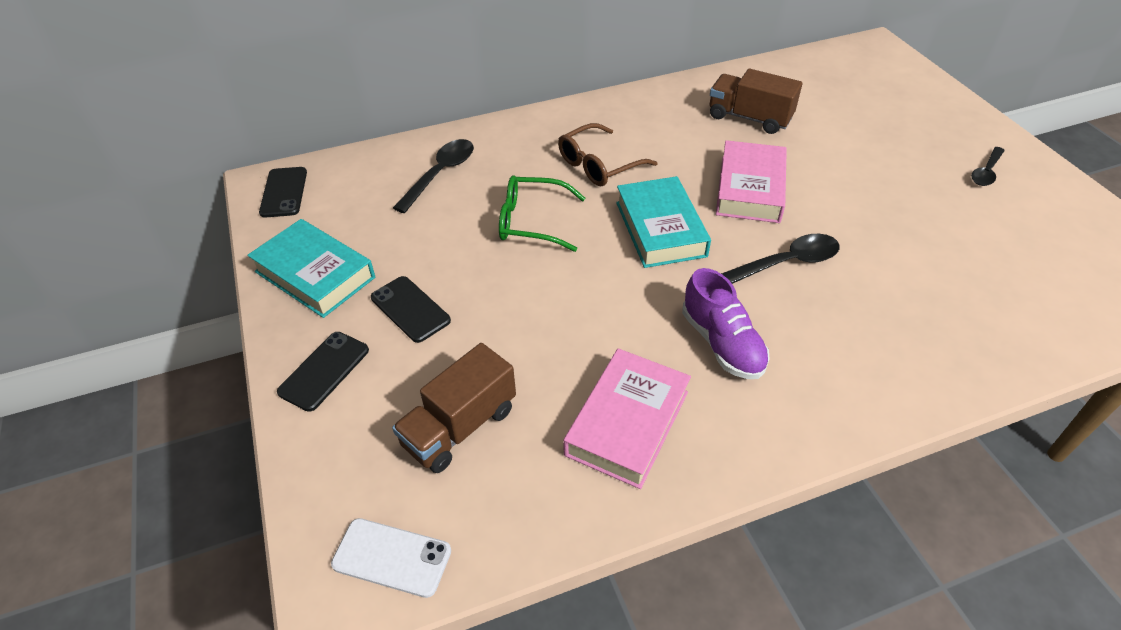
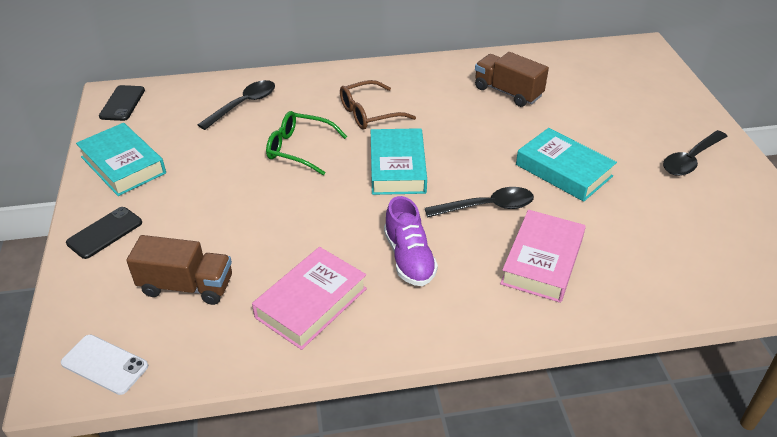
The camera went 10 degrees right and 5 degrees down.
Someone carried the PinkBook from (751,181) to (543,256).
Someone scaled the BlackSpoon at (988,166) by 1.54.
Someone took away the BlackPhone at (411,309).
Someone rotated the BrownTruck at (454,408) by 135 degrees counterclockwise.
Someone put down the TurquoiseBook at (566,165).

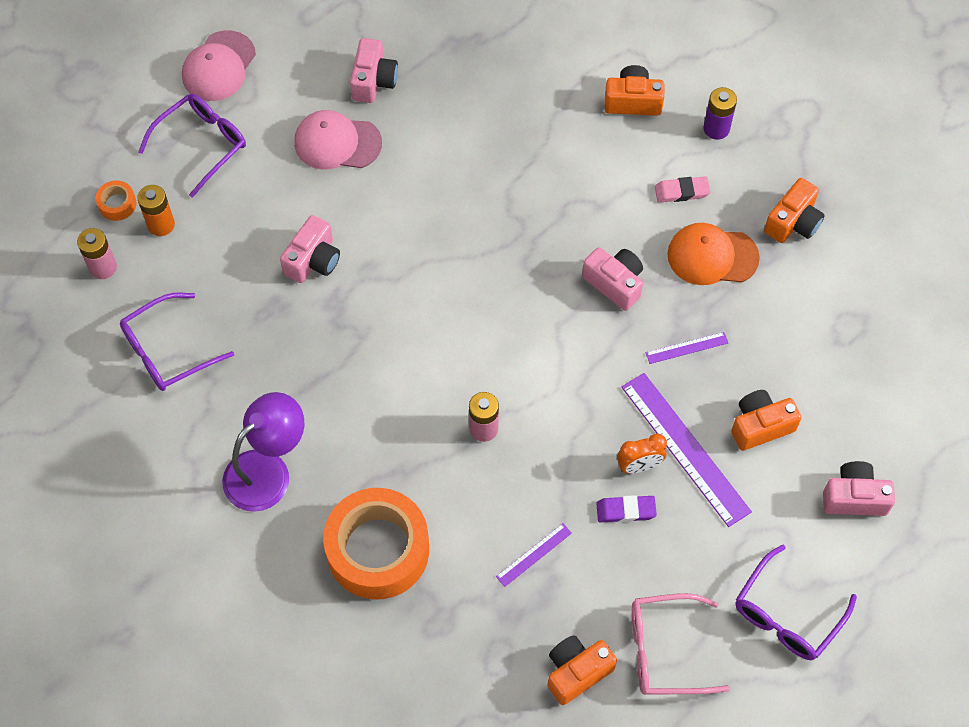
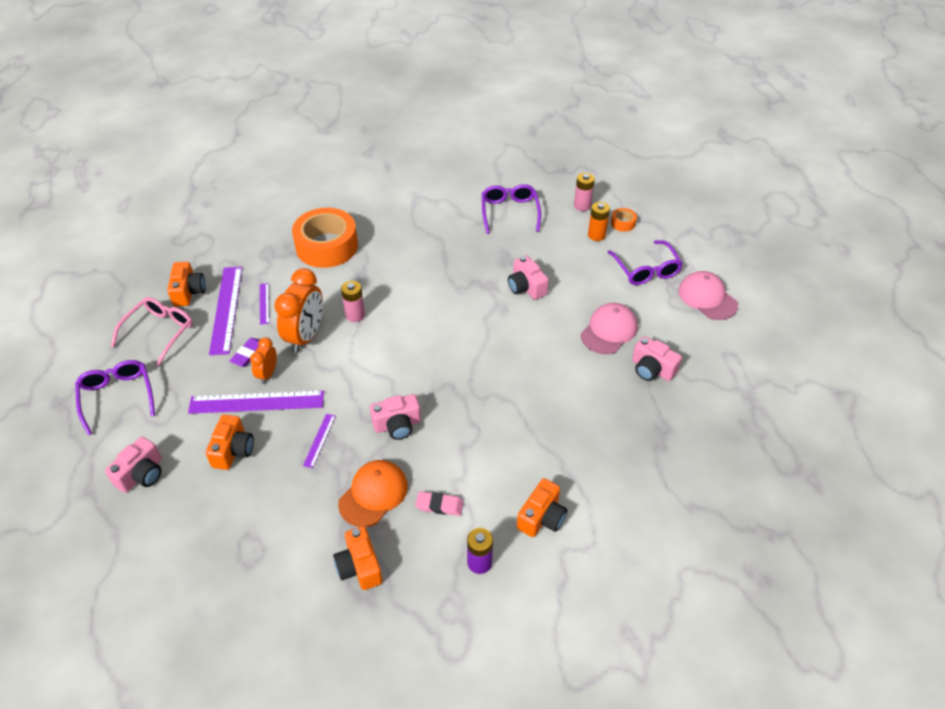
The camera went 120 degrees right and 15 degrees down.
Someone rotated the PinkEraser at (682,189) by 75 degrees clockwise.
Someone took away the PurpleLamp at (263,452).
Someone put down the PurpleRuler at (225,311).
Someone put down the OrangeClock at (298,310).

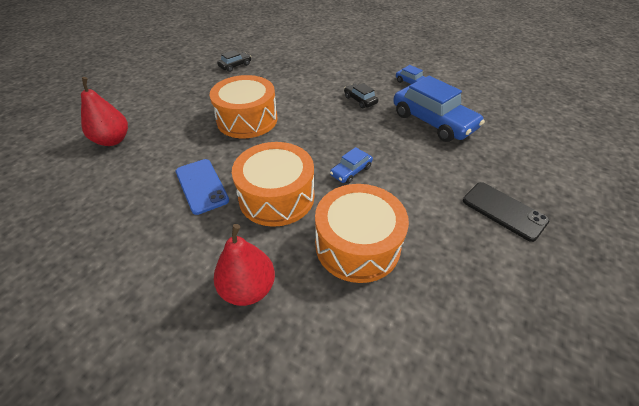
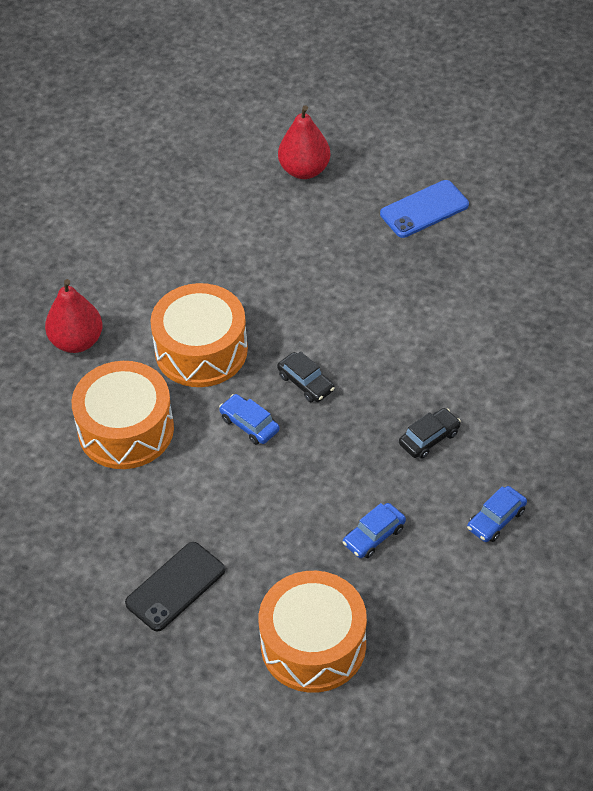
The camera went 90 degrees right and 5 degrees up.
Someone carried the BlackCar from (234,61) to (306,376).
Someone carried the OrangeDrum from (244,106) to (313,632).
Someone scaled the BlueCar at (439,109) by 0.47.
Someone carried the BluePhone from (202,187) to (424,209).

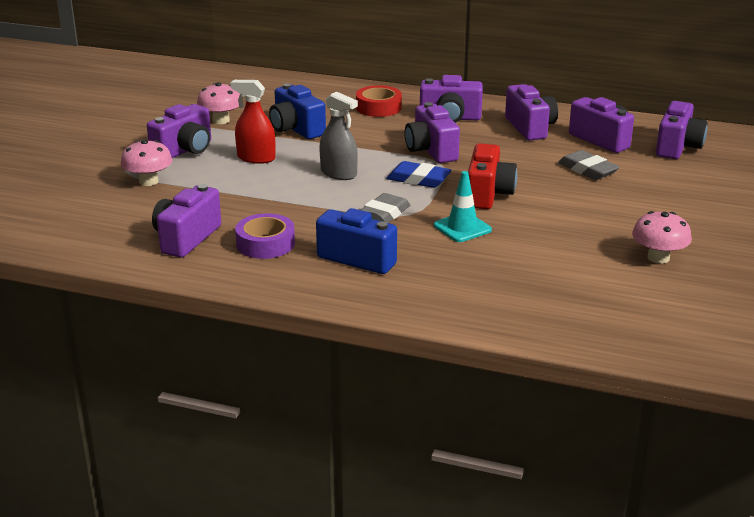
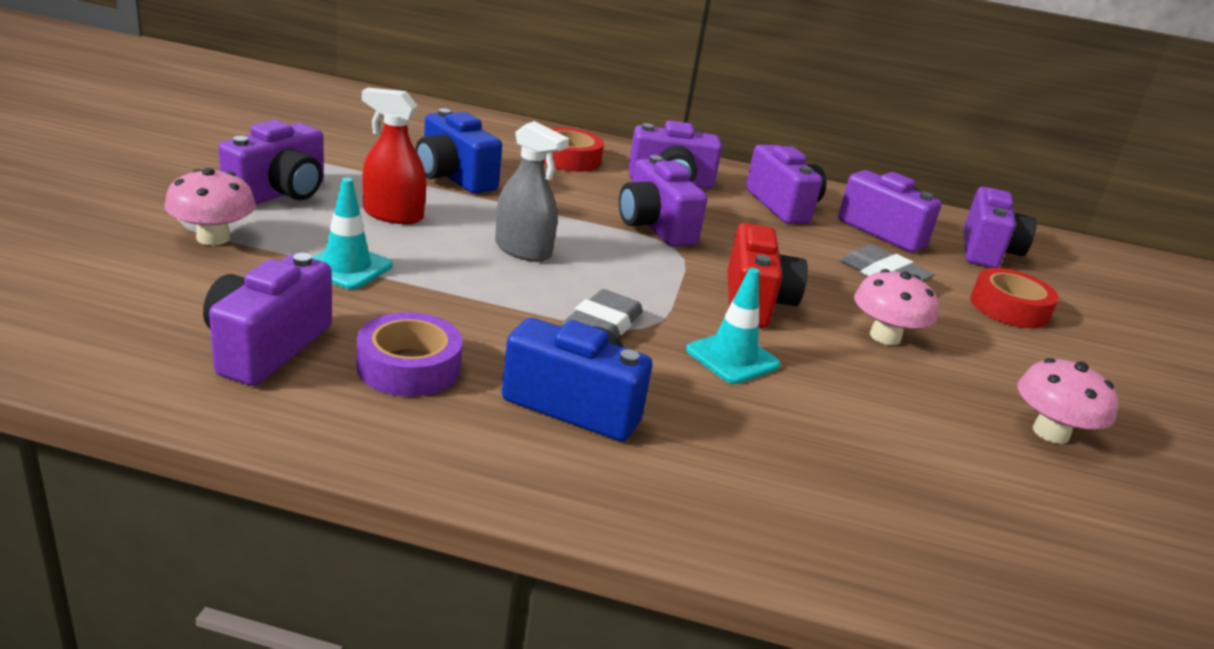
The camera went 10 degrees left and 0 degrees up.
Someone carried the PinkMushroom from (218,103) to (896,307).
Someone took away the BlueEraser at (419,174).
Someone put down the TurquoiseTrafficCone at (352,233).
Someone put down the RedTape at (1014,298).

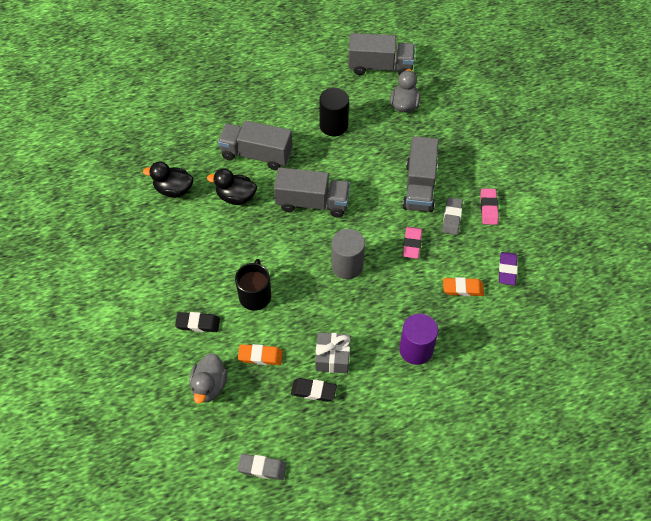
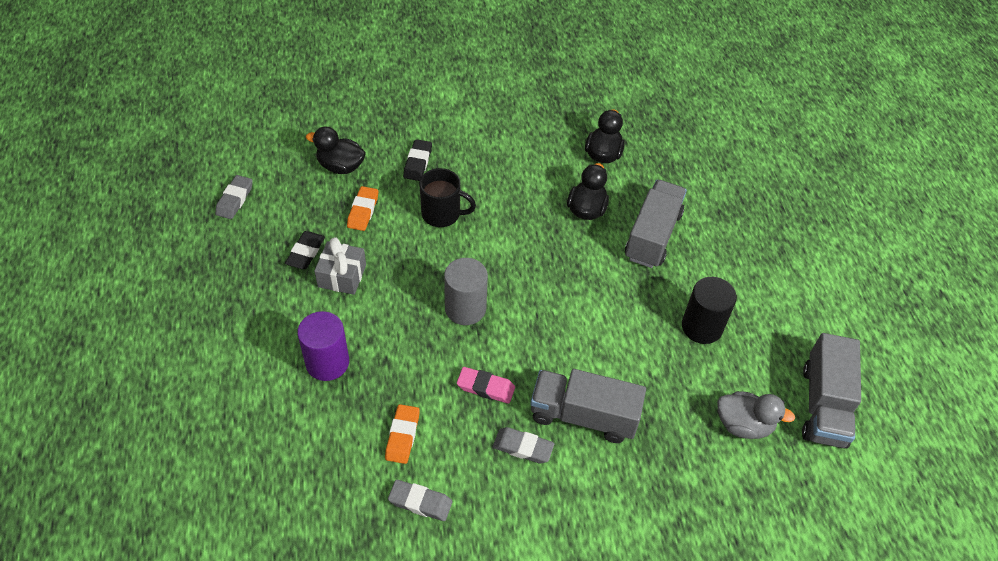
The camera went 95 degrees right and 5 degrees down.
Someone took away the GreyTruck at (312,192).
Someone took away the PinkEraser at (489,206).
Someone repainted the PurpleEraser at (508,268), which became the GreyEraser at (420,500).
Someone repainted the GreyDuck at (208,378), which became the BlackDuck at (336,150).

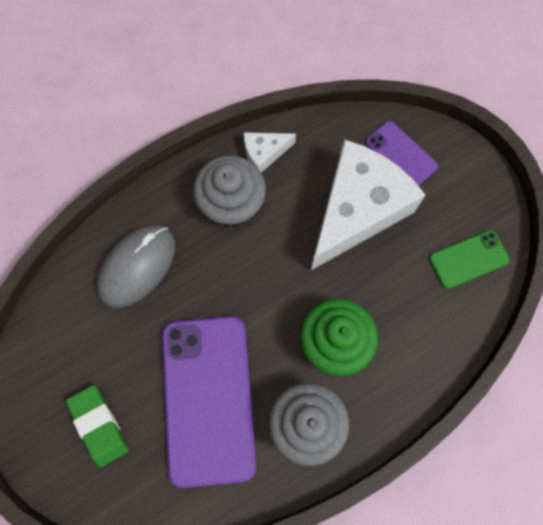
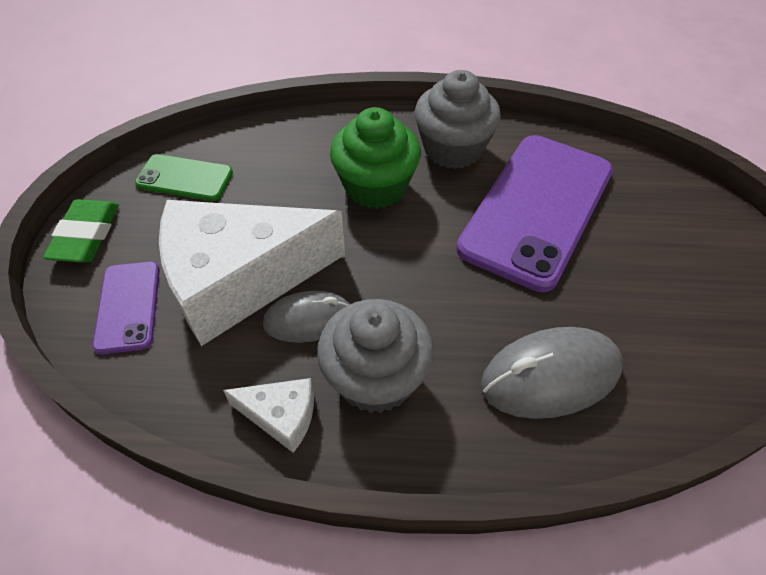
The camera went 145 degrees left and 20 degrees down.
Someone carried the GreenEraser from (97,426) to (81,230).
Someone put down the GreyMouse at (306,317).

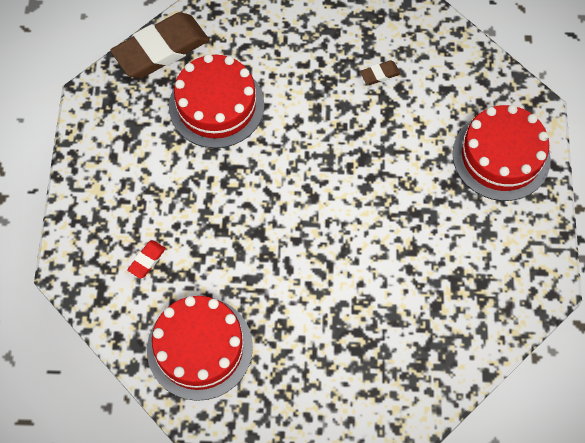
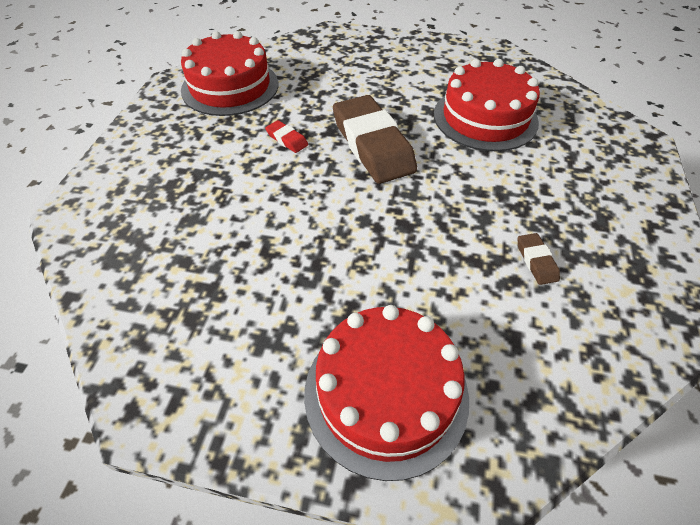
The camera went 100 degrees right and 15 degrees down.
Someone carried the BrownEraser from (159,45) to (375,139).
Someone carried the RedEraser from (146,259) to (286,136).

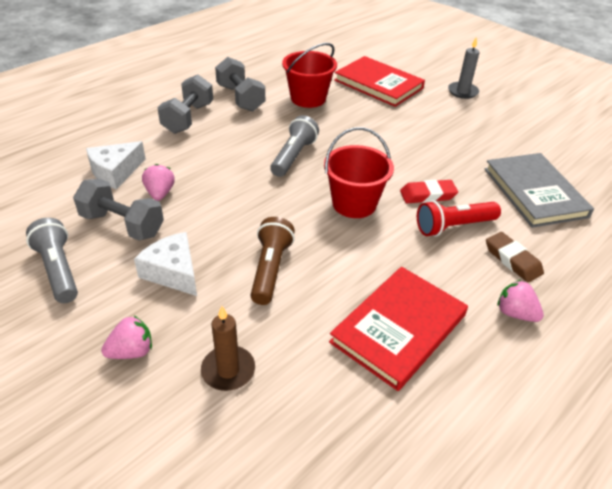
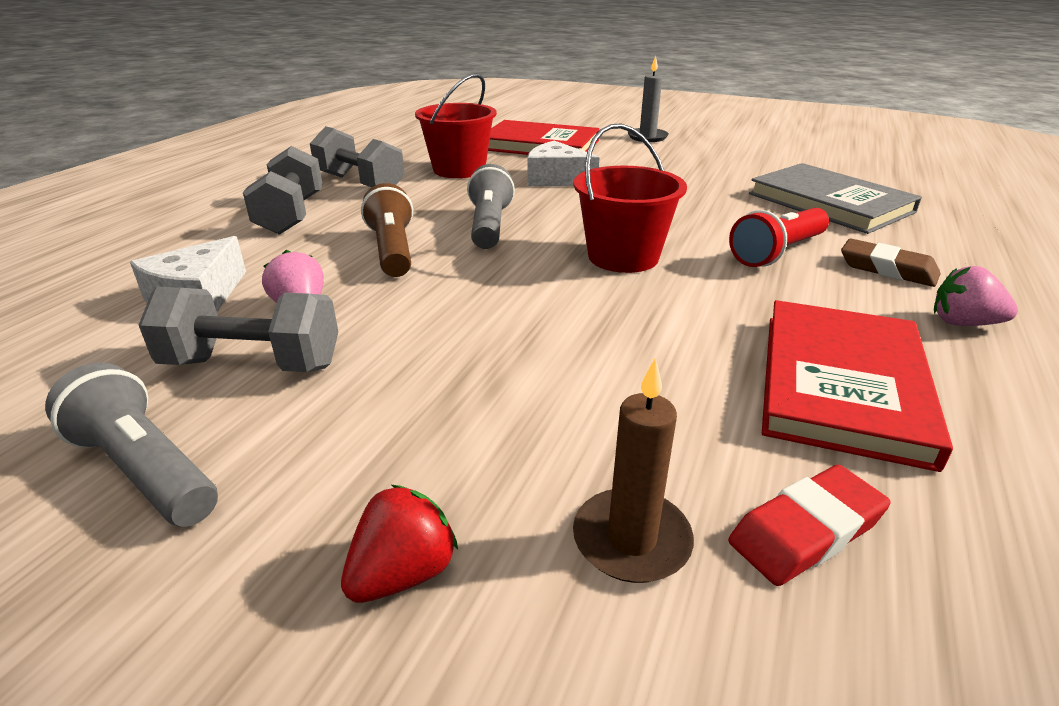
The camera went 20 degrees left and 10 degrees down.
Someone carried the RedEraser from (429,191) to (809,525).
Someone carried the BrownFlashlight from (272,261) to (387,230).
Someone carried the WhiteCheese from (165,264) to (563,163).
Someone repainted the PinkStrawberry at (126,337), which became the RedStrawberry at (399,544).

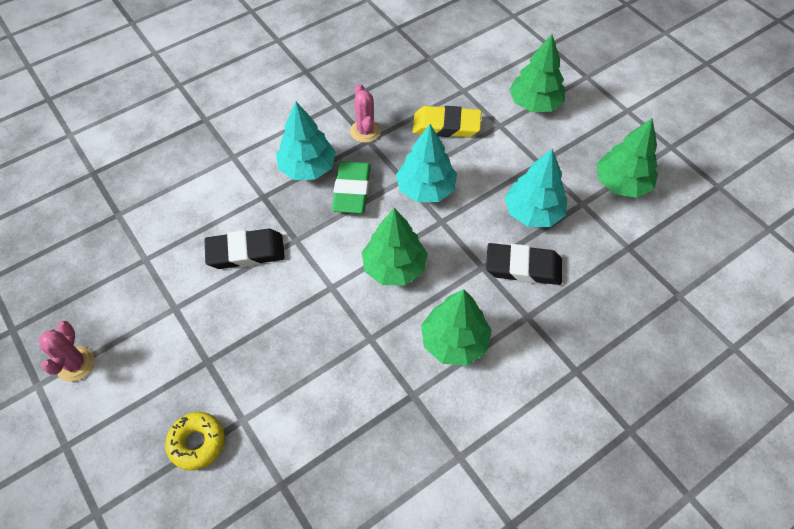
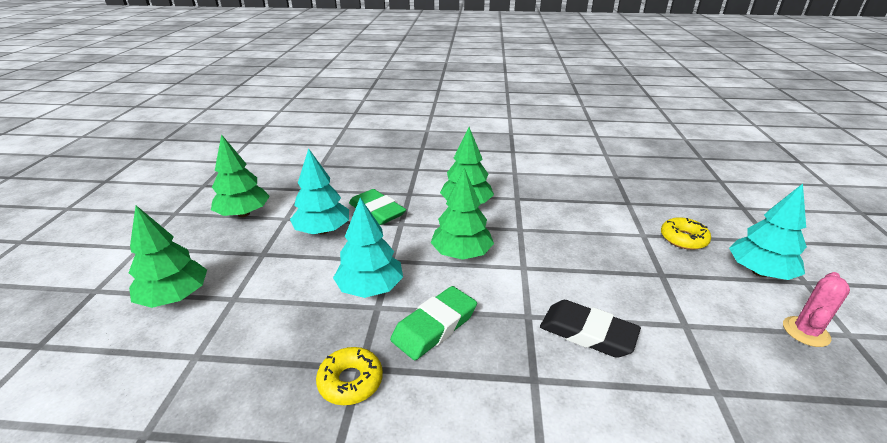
The camera went 140 degrees left and 25 degrees down.
Someone swapped the PinkCactus at (365,113) for the YellowDonut at (349,376).
Someone carried the TurquoiseTree from (306,141) to (768,232).
Someone took away the YellowEraser at (446,122).
Someone repainted the BlackEraser at (524,264), which became the GreenEraser at (377,207).

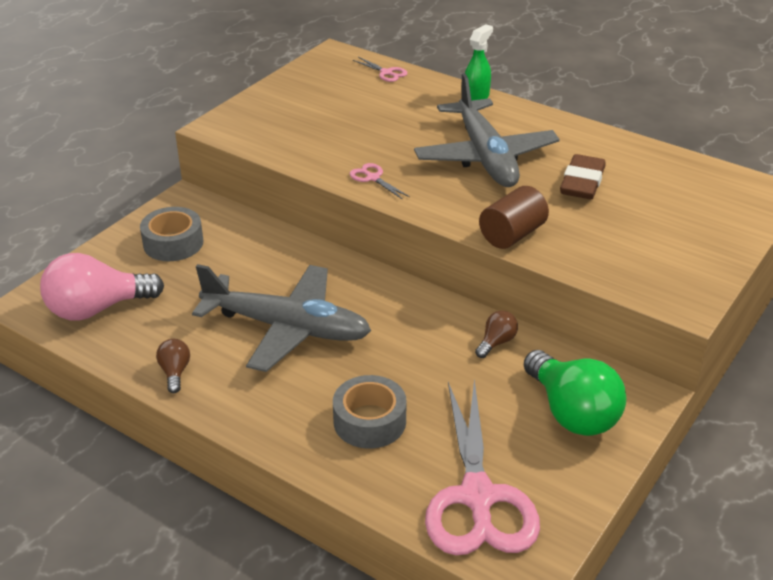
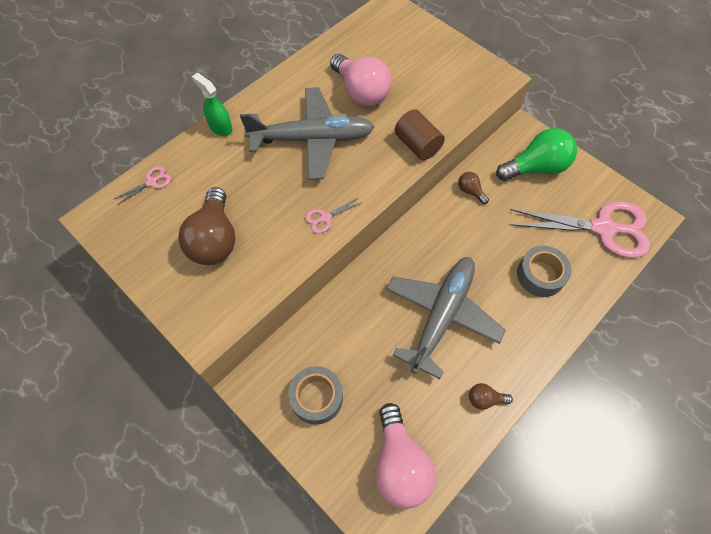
The camera went 80 degrees left and 25 degrees up.
Someone swapped the BrownEraser at (583,176) for the PinkLightBulb at (360,80).
Someone put down the BrownLightBulb at (207,226).

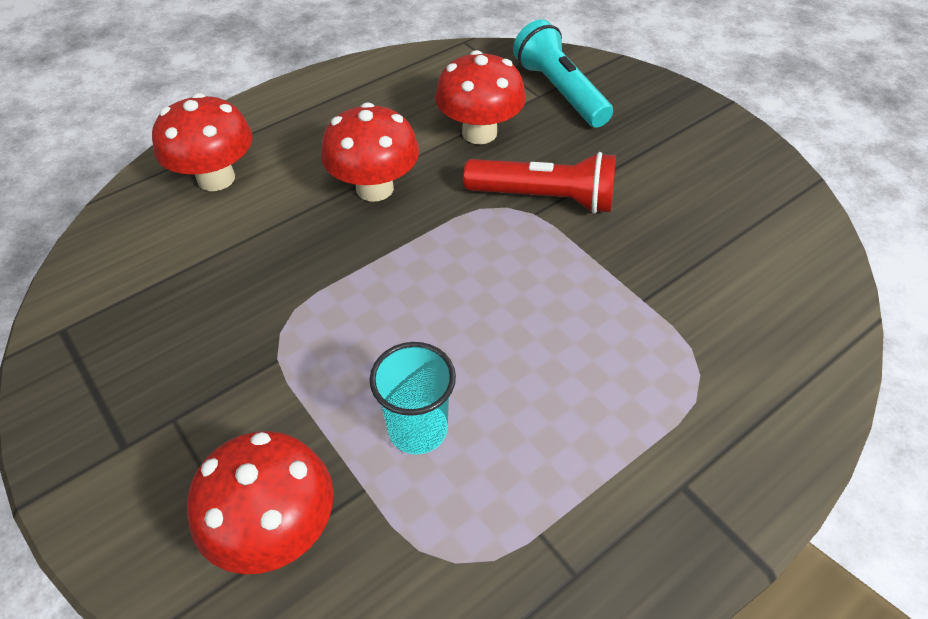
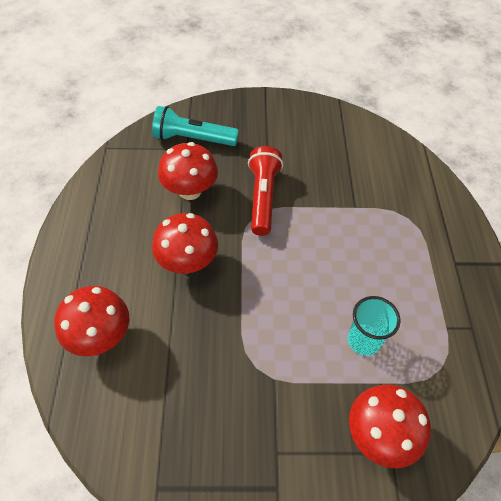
The camera went 55 degrees left and 5 degrees up.
Someone rotated the RedFlashlight at (540,183) by 45 degrees counterclockwise.

